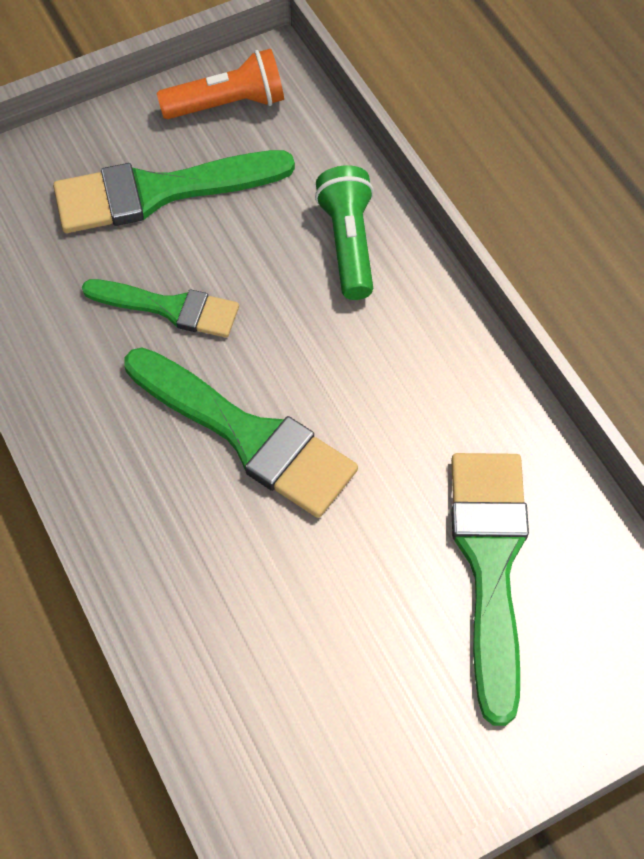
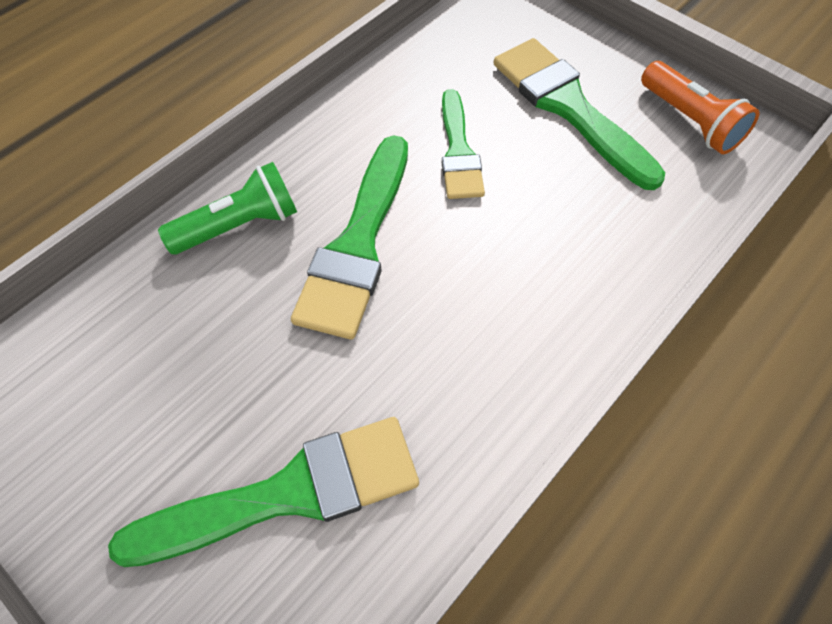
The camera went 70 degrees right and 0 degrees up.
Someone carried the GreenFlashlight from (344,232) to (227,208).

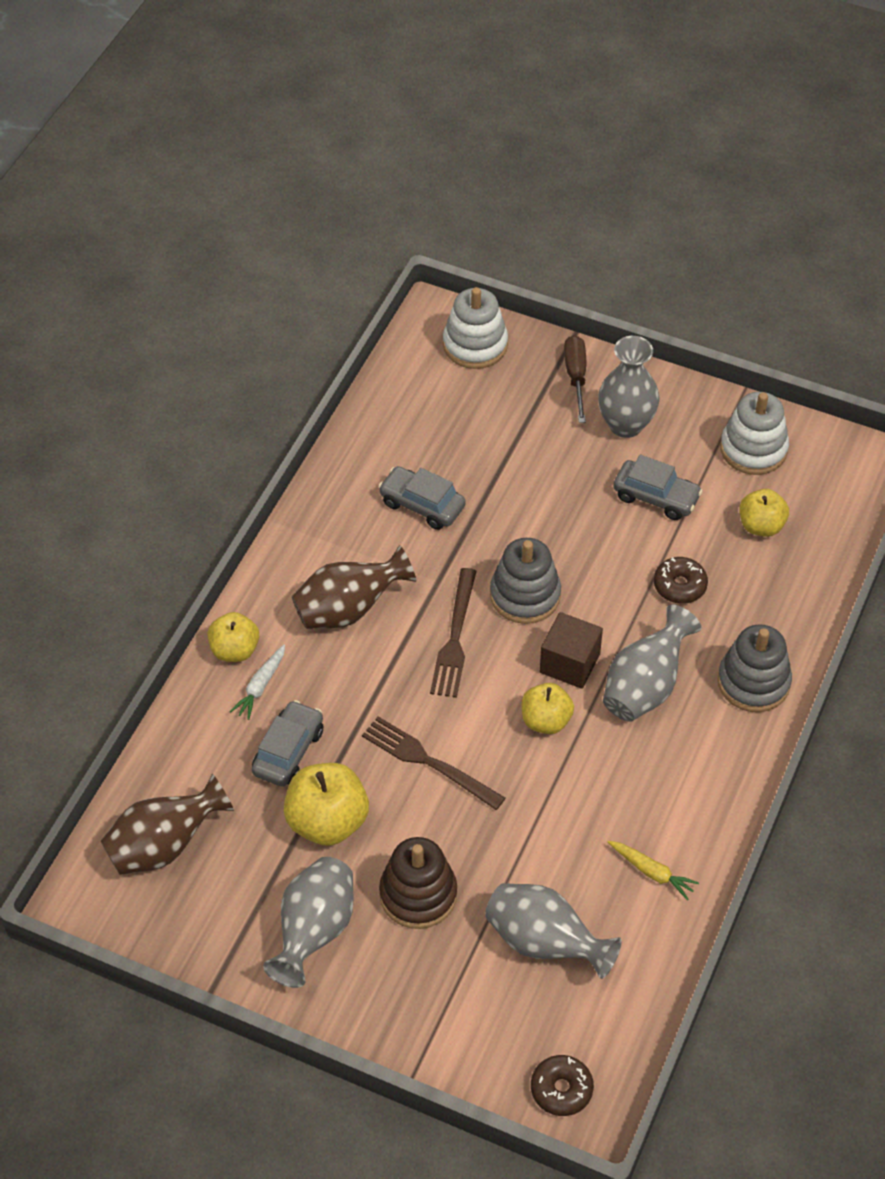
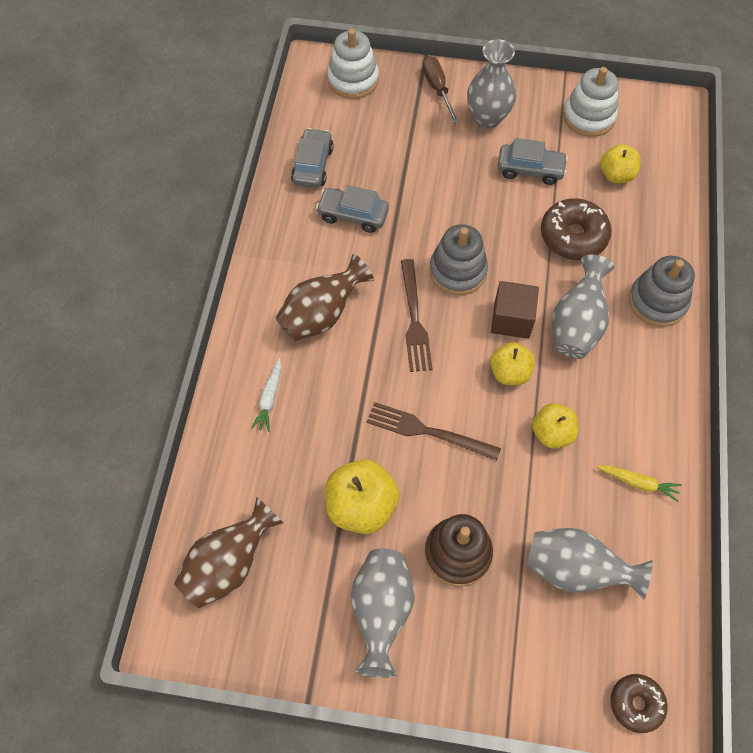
The camera went 15 degrees left and 10 degrees up.
Someone scaled the BrownDonut at (681,580) by 1.60.
Someone carried the YellowApple from (233,637) to (555,425).
Someone carried the GreyCar from (287,743) to (312,158).

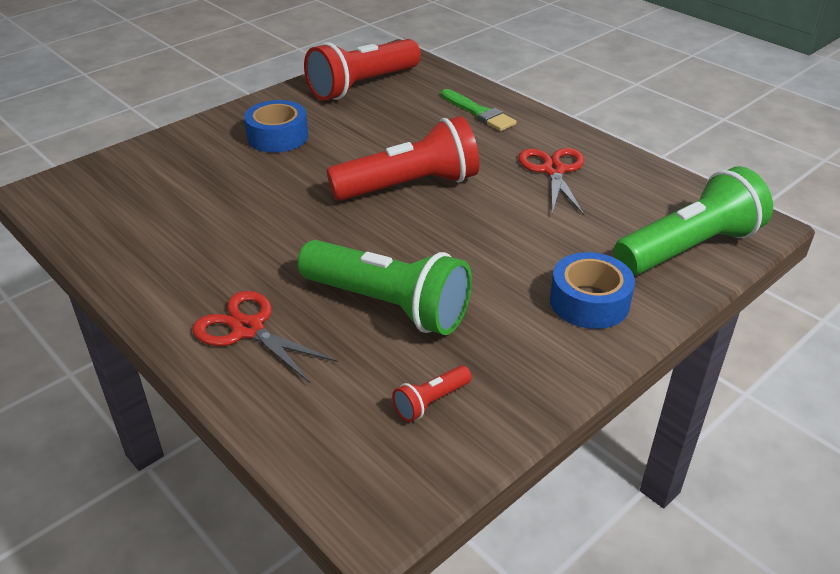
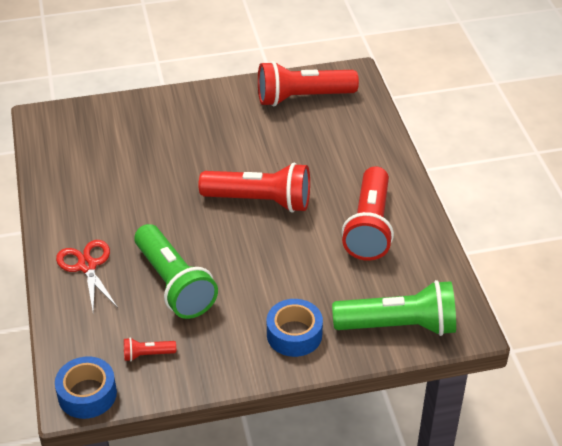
The camera went 30 degrees right and 5 degrees up.
Someone took away the GreenBrush at (479,110).
Someone carried the BlueTape from (276,126) to (86,387).
Someone swapped the RedScissors at (551,181) for the RedFlashlight at (368,213).

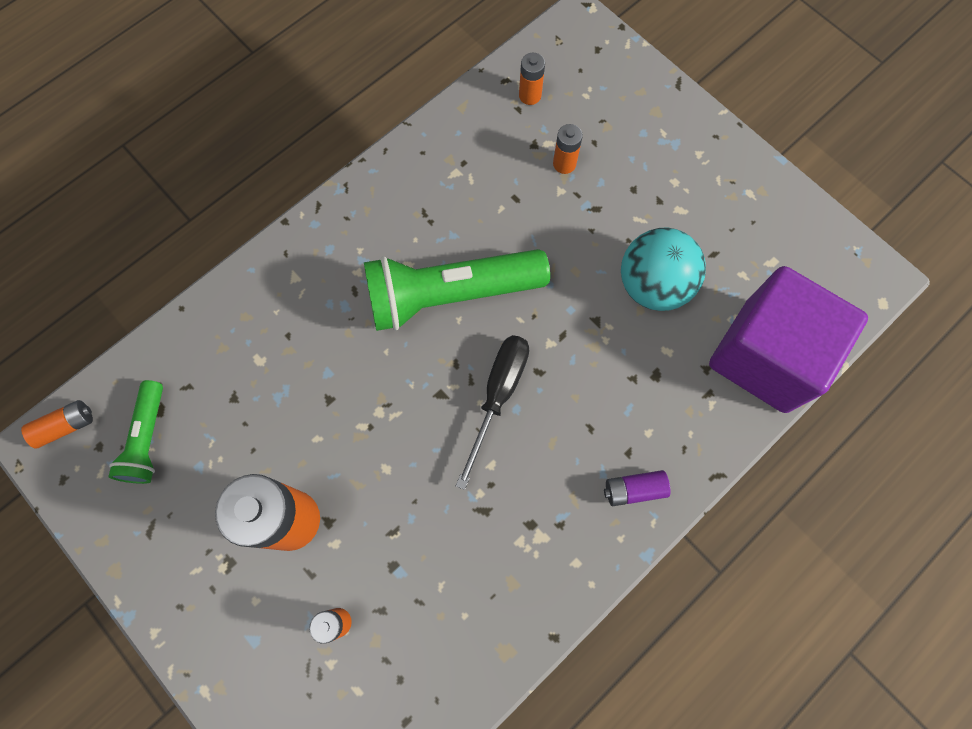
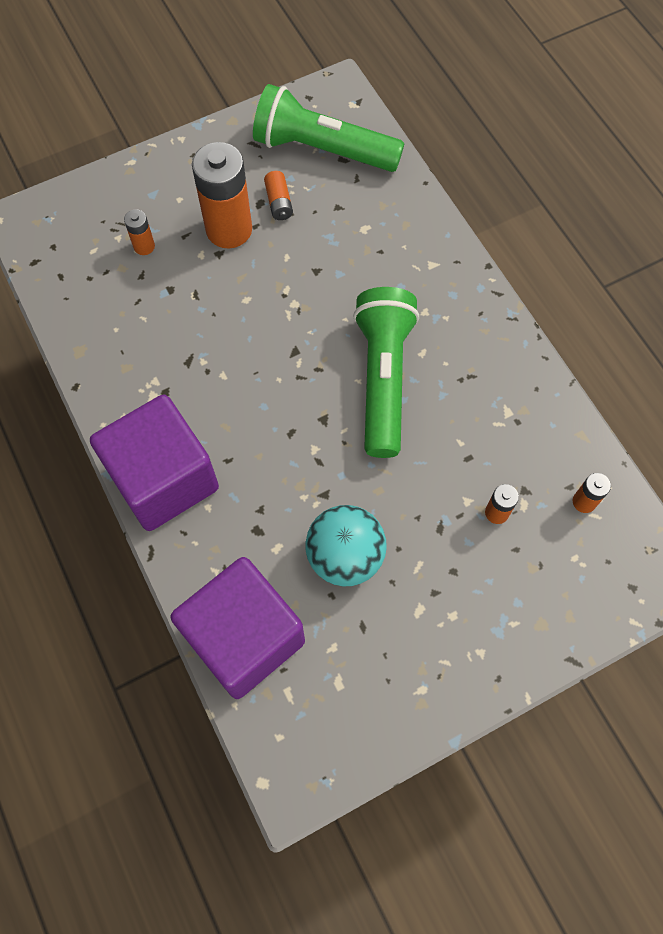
The camera went 105 degrees right and 5 degrees down.
Someone took away the BlackScrewdriver at (492,412).
Someone scaled the GreenFlashlight at (135,432) by 1.87.
Someone carried the OrangeBattery from (57,424) to (278,195).
Someone swapped the PurpleBattery at (637,488) for the PurpleCube at (154,462).

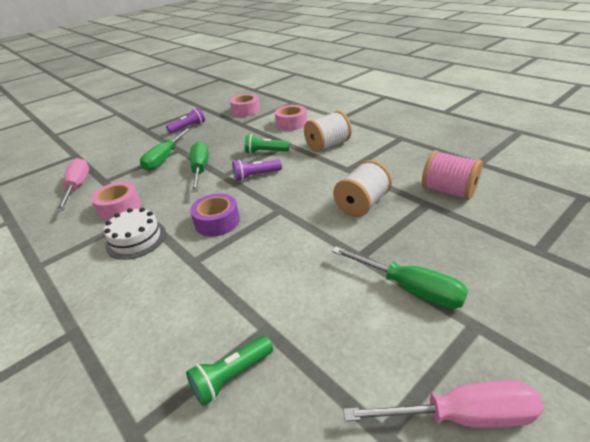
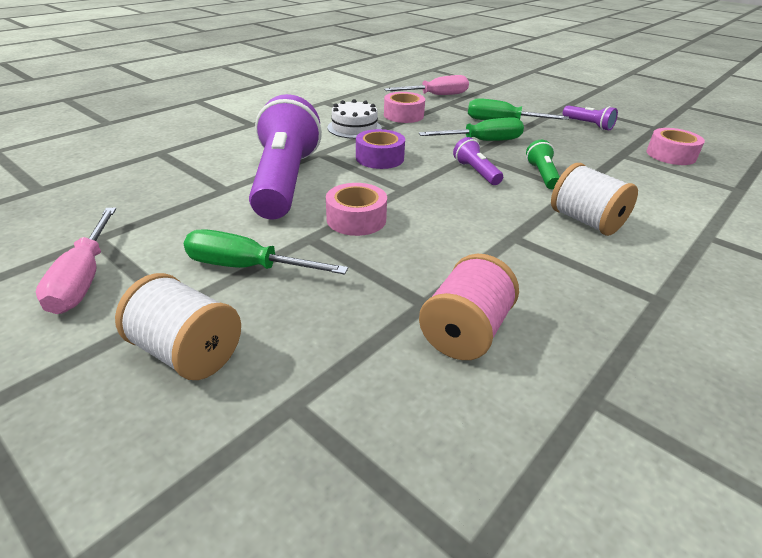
The camera went 80 degrees right and 0 degrees up.
Someone carried the PinkTape from (291,118) to (356,209).
Someone carried the WhiteSpool from (362,188) to (178,326).
Someone rotated the GreenScrewdriver at (400,278) by 75 degrees clockwise.
Someone took away the GreenFlashlight at (229,371).
Someone put down the PurpleFlashlight at (285,157).

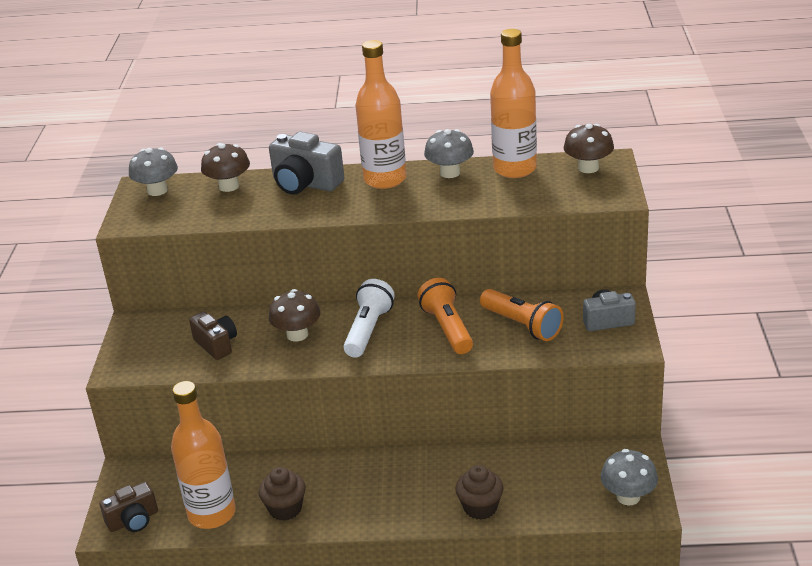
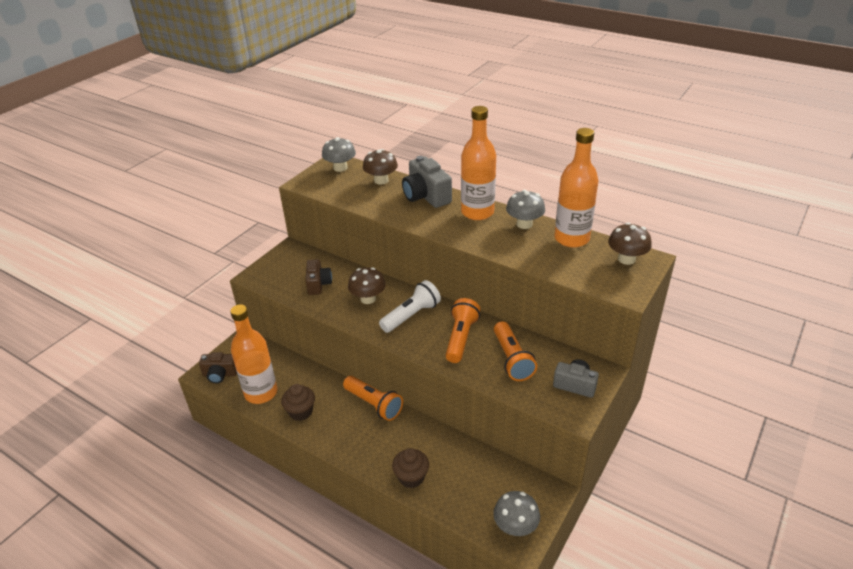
The camera went 30 degrees right and 5 degrees up.
Someone put down the OrangeFlashlight at (373,398).

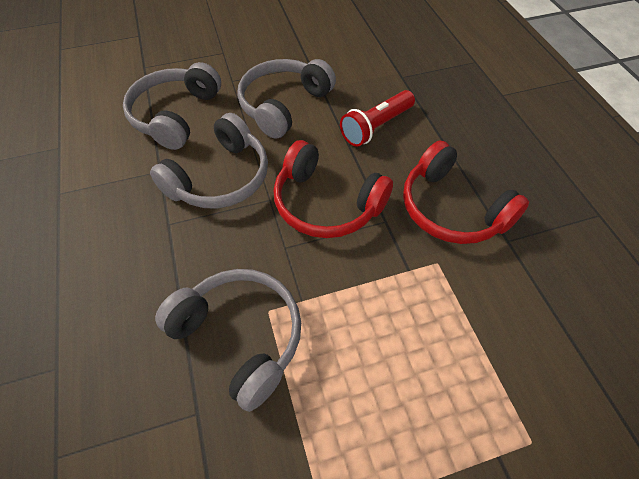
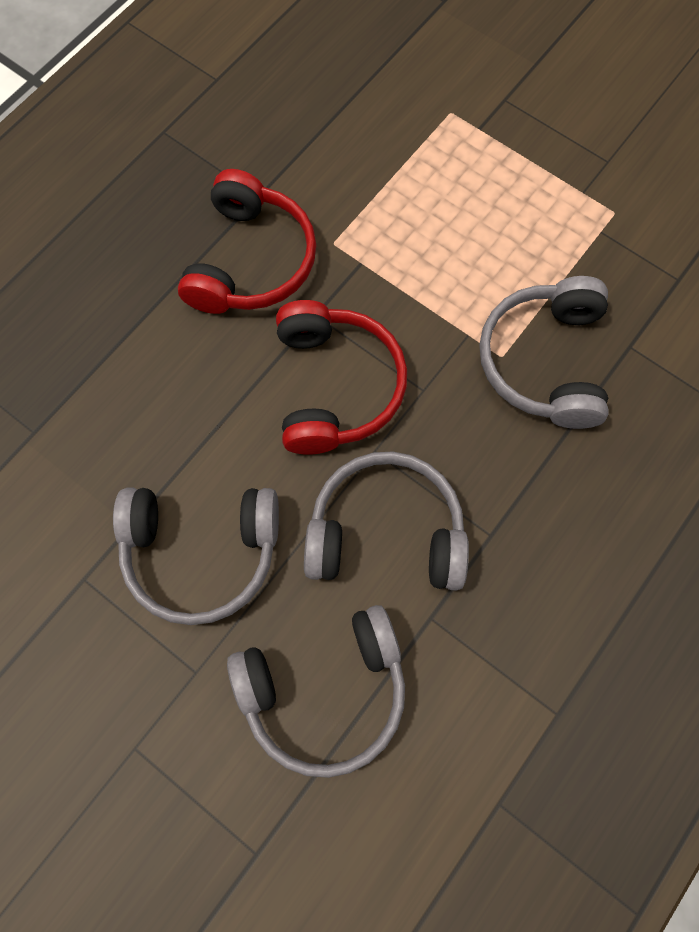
The camera went 125 degrees left and 15 degrees up.
Someone took away the RedFlashlight at (377,118).

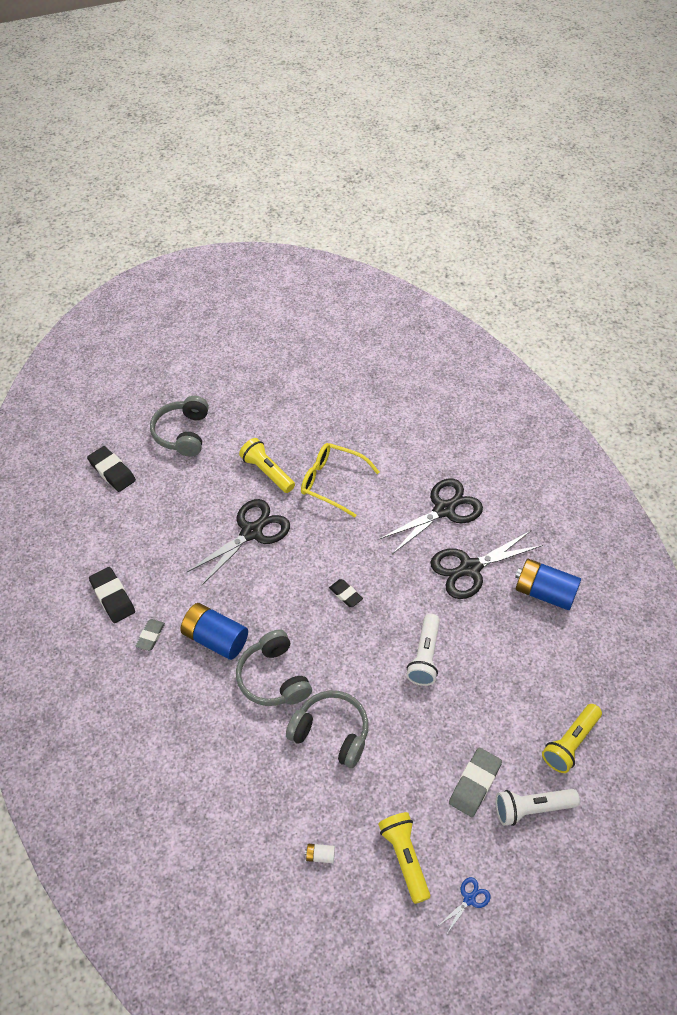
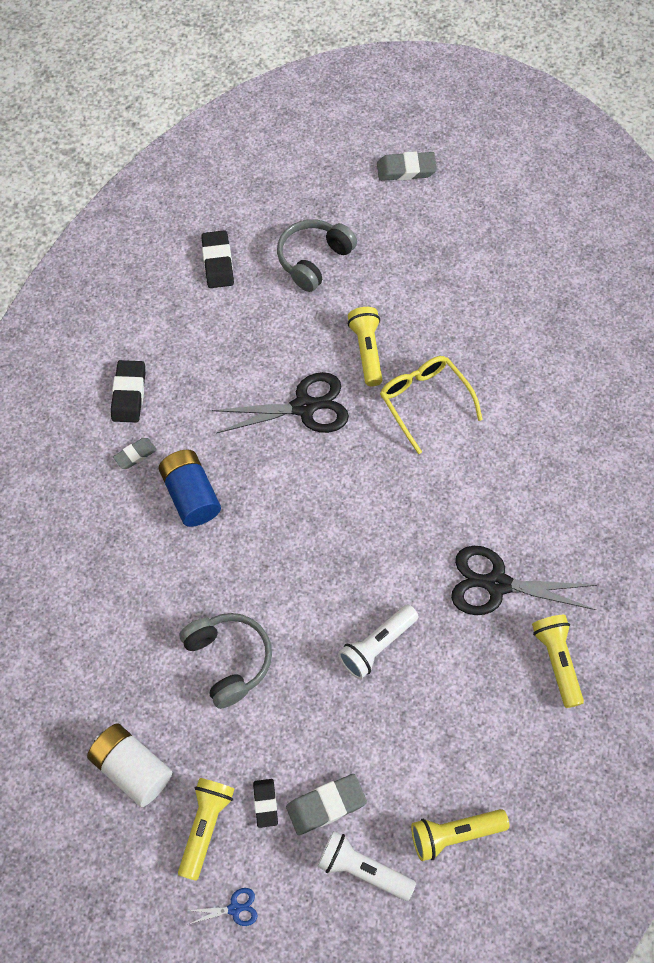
The camera went 35 degrees right and 10 degrees up.
Someone took away the BlackScissors at (431,516).
Someone swapped the BlueBattery at (548,584) for the YellowFlashlight at (558,661).
Someone carried the BlackEraser from (346,593) to (265,803).
Someone took away the GreyHeadphones at (274,668).
Someone scaled the WhiteBattery at (320,853) by 2.43.
Someone put down the GreyEraser at (407,166).

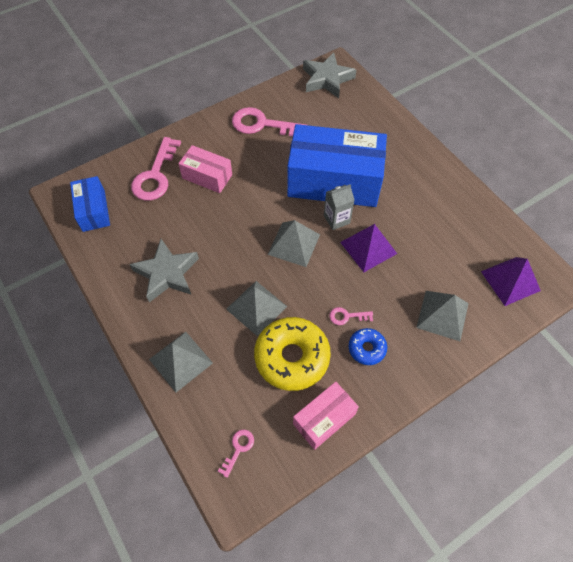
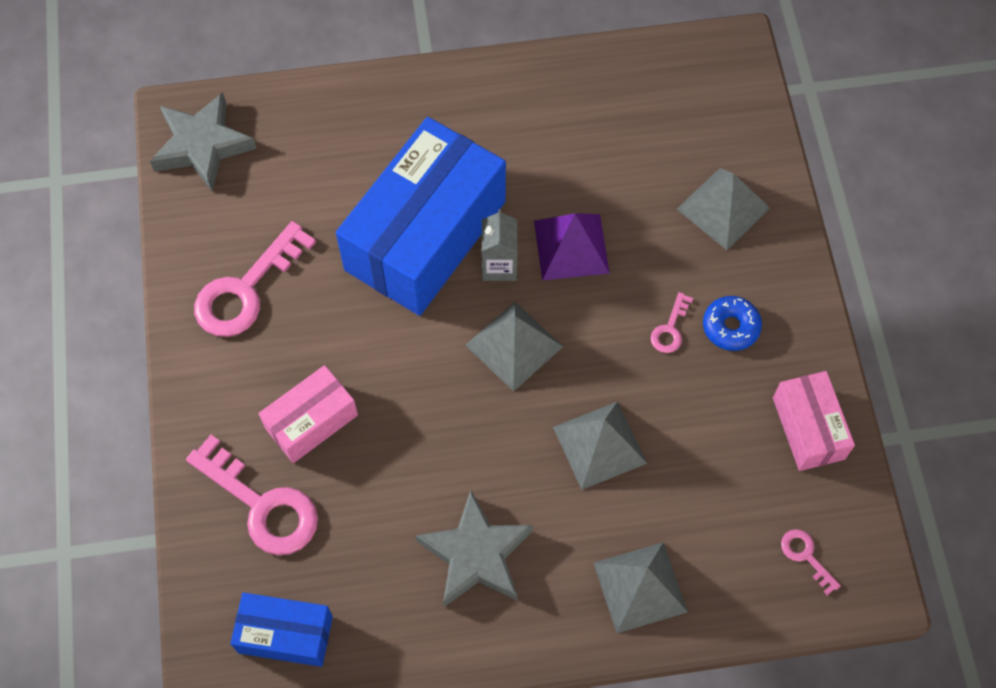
The camera went 65 degrees left and 5 degrees up.
Someone took away the PurplePyramid at (511,281).
Someone took away the YellowDonut at (292,354).

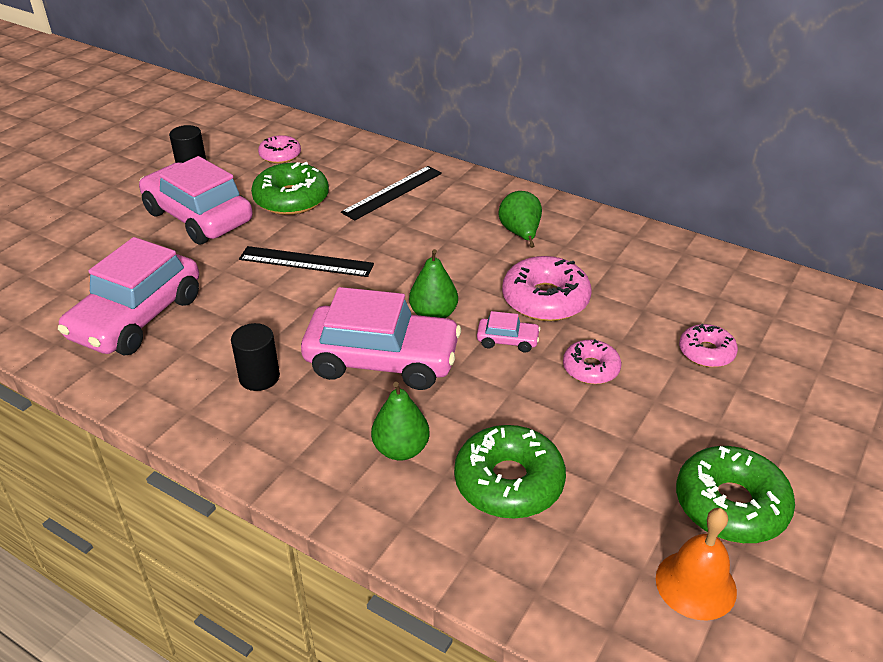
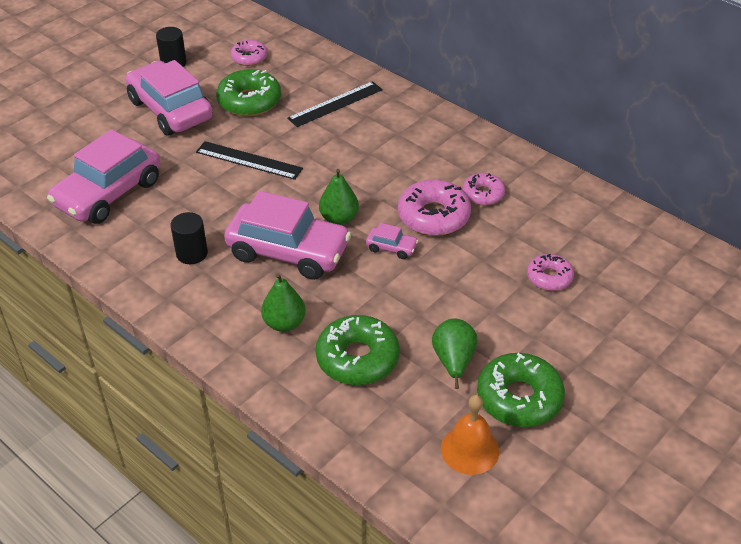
The camera went 10 degrees right and 5 degrees up.
Someone carried the GreenPear from (520,219) to (454,353).
Someone carried the PinkDonut from (592,361) to (483,189).

